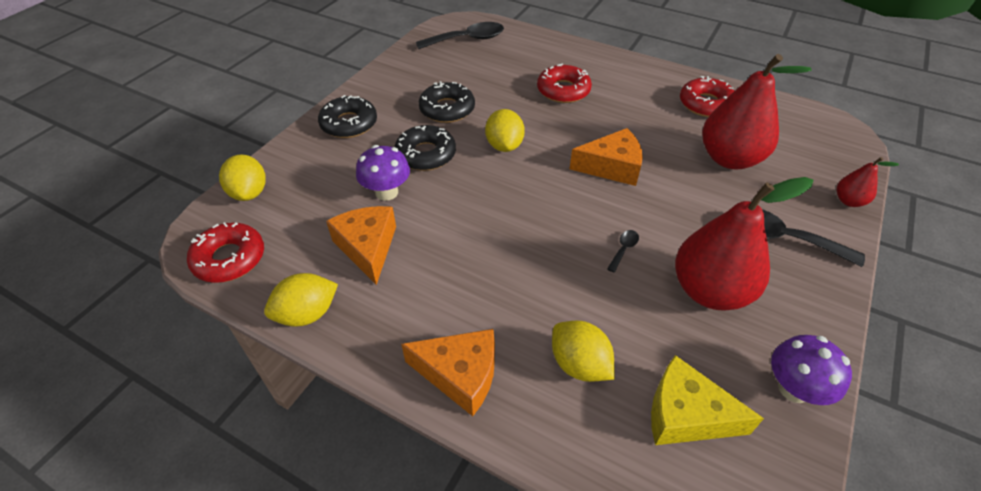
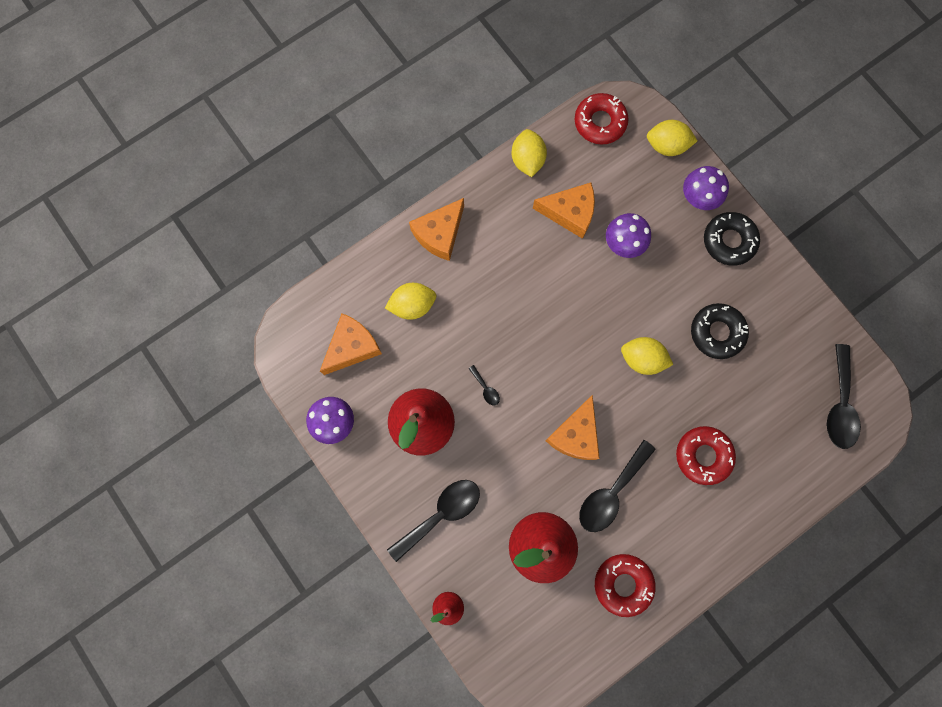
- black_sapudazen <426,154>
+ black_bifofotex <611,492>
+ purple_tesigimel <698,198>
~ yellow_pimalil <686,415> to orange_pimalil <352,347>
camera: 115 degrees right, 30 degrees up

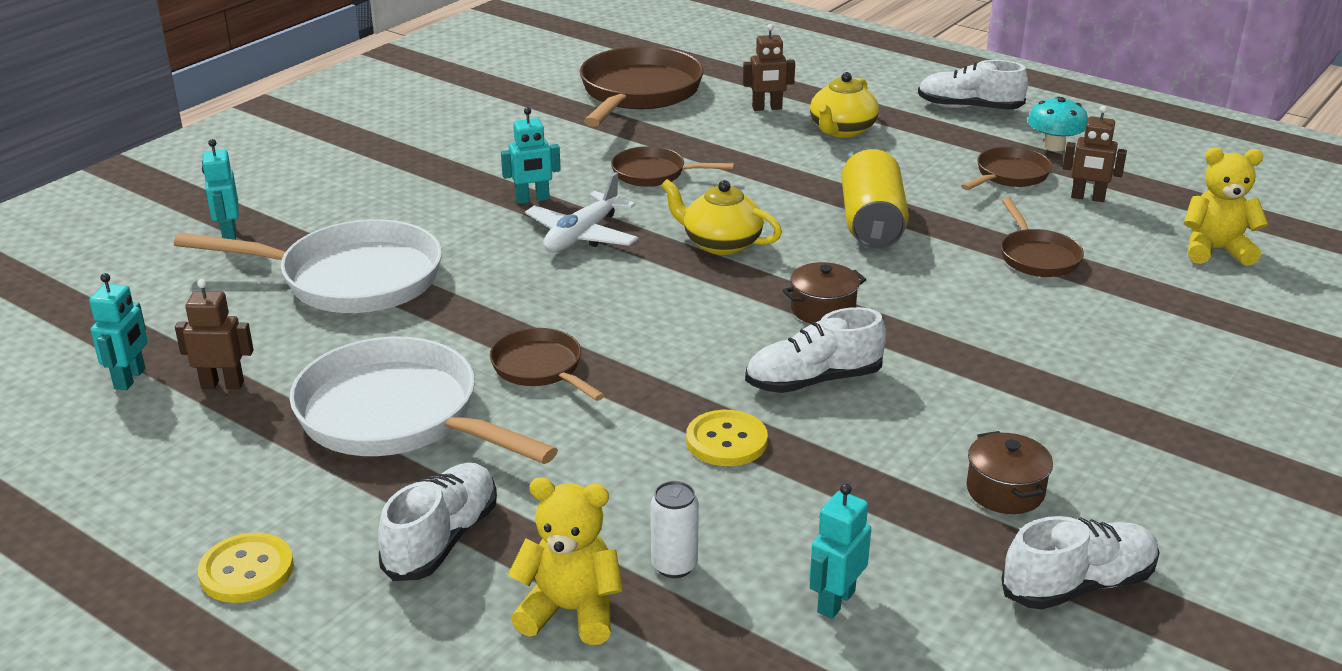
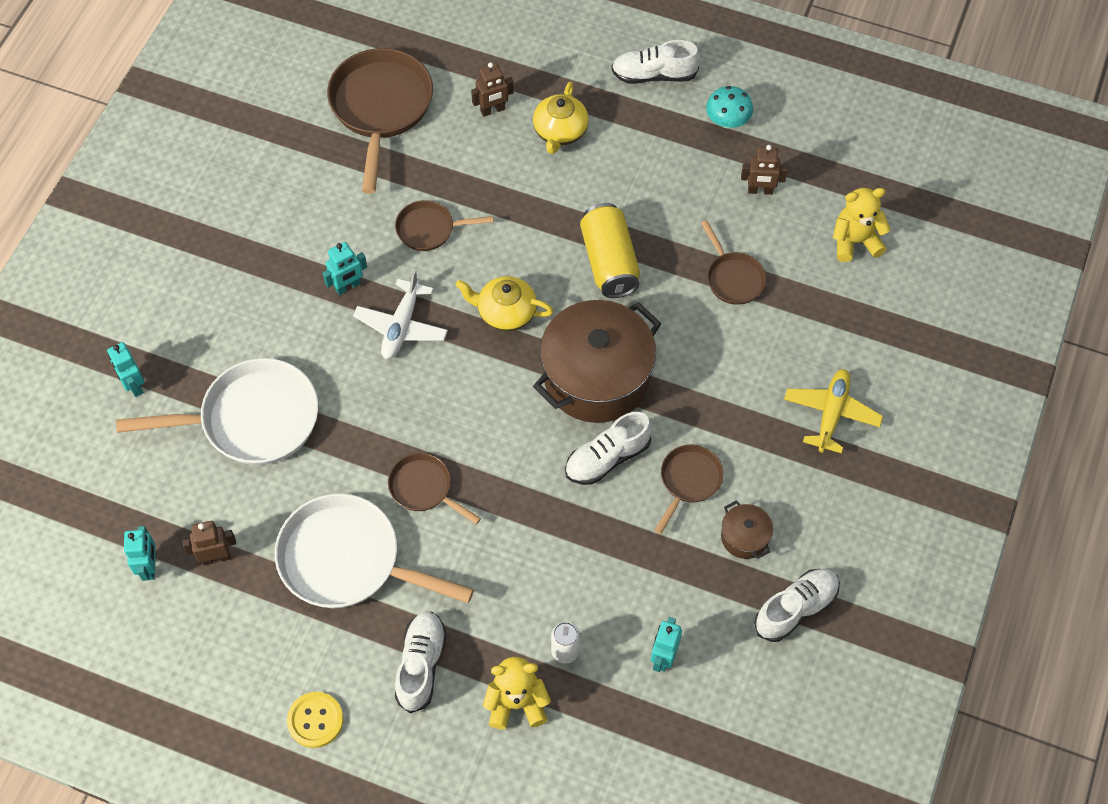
- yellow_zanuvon <726,441>
+ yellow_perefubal <831,414>
~ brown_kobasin <1009,175> to <688,481>
~ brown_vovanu <823,310> = <596,377> x2.33
camera: 15 degrees left, 30 degrees up

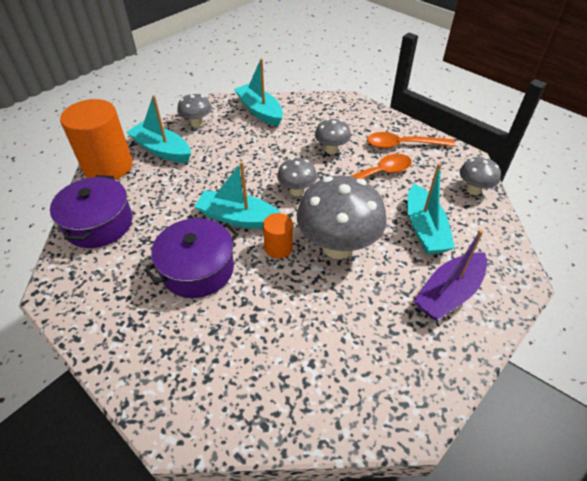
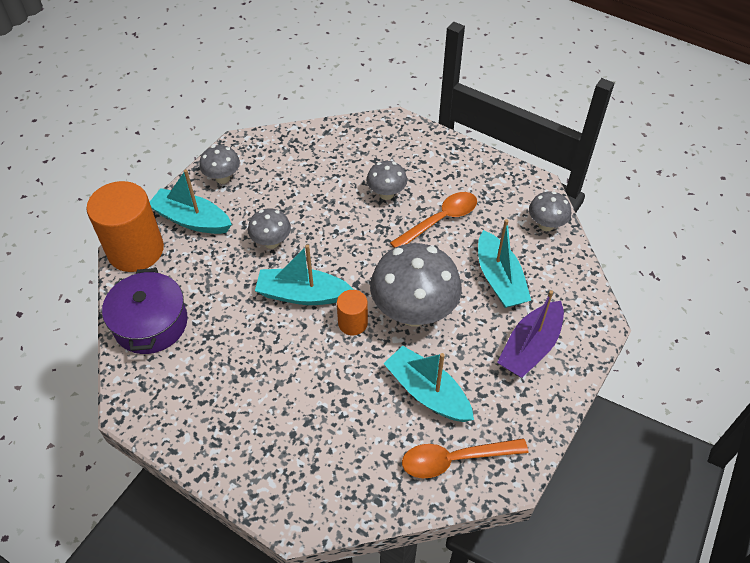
- purple_vovanu <197,269>
~ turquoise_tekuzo <260,111> to <427,392>
~ grey_tesigimel <296,191> to <271,242>
~ orange_bifofotex <403,145> to <455,459>
camera: 10 degrees left, 5 degrees up

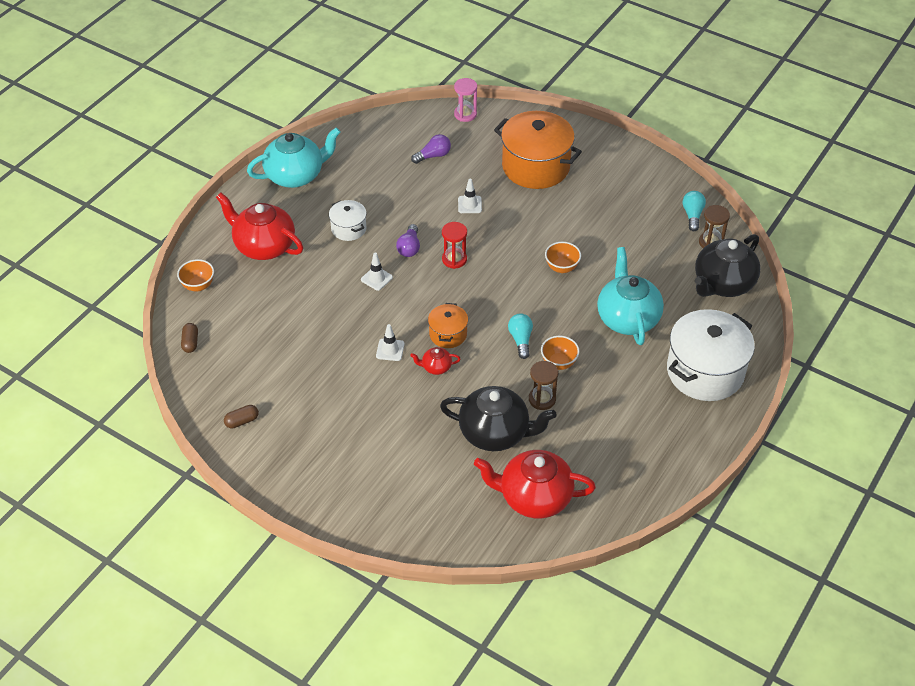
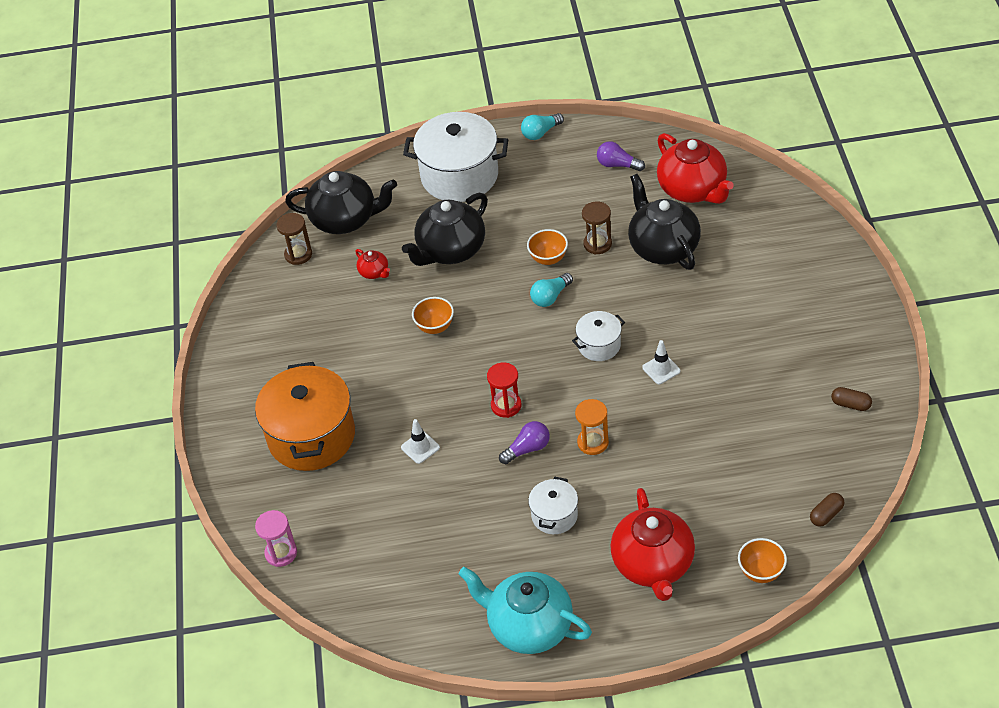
~ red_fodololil <436,367> to <374,272>
~ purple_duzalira <433,156> to <617,165>
~ turquoise_duzalira <692,215> to <540,133>
~ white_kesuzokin <376,278> to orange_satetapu <593,442>
~ orange_vovanu <448,334> to white_vovanu <599,345>
~ turquoise_fodololil <627,318> to black_fodololil <450,250>
camera: 125 degrees left, 0 degrees up

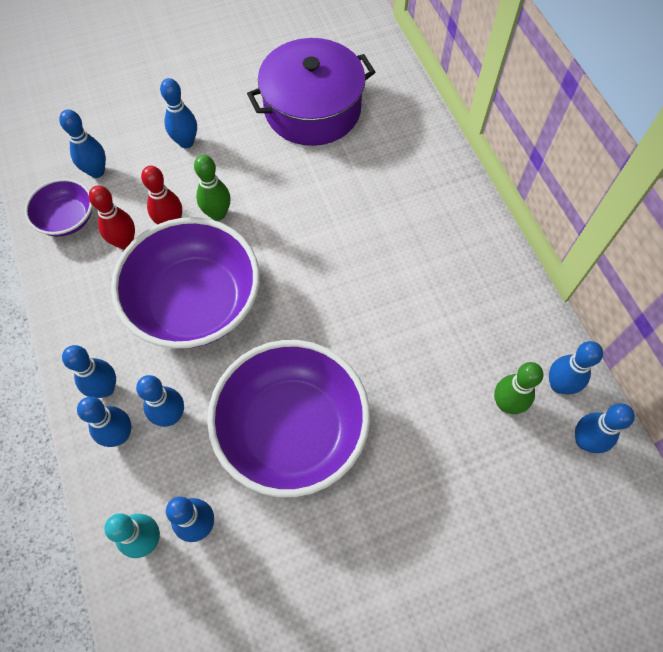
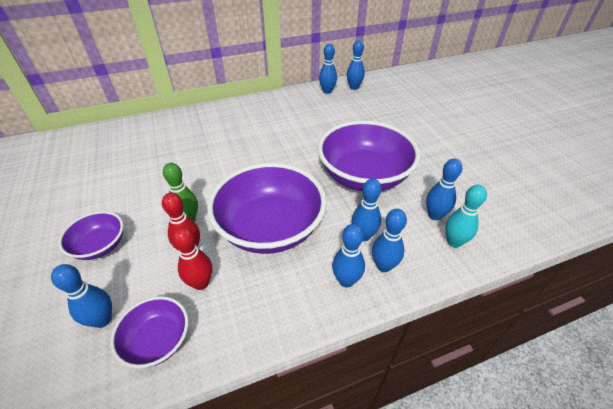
- purple_vovanu <312,109>
- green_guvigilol <506,404>
~ blue_guvigilol <186,142> to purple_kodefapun <100,246>
camera: 90 degrees left, 20 degrees down

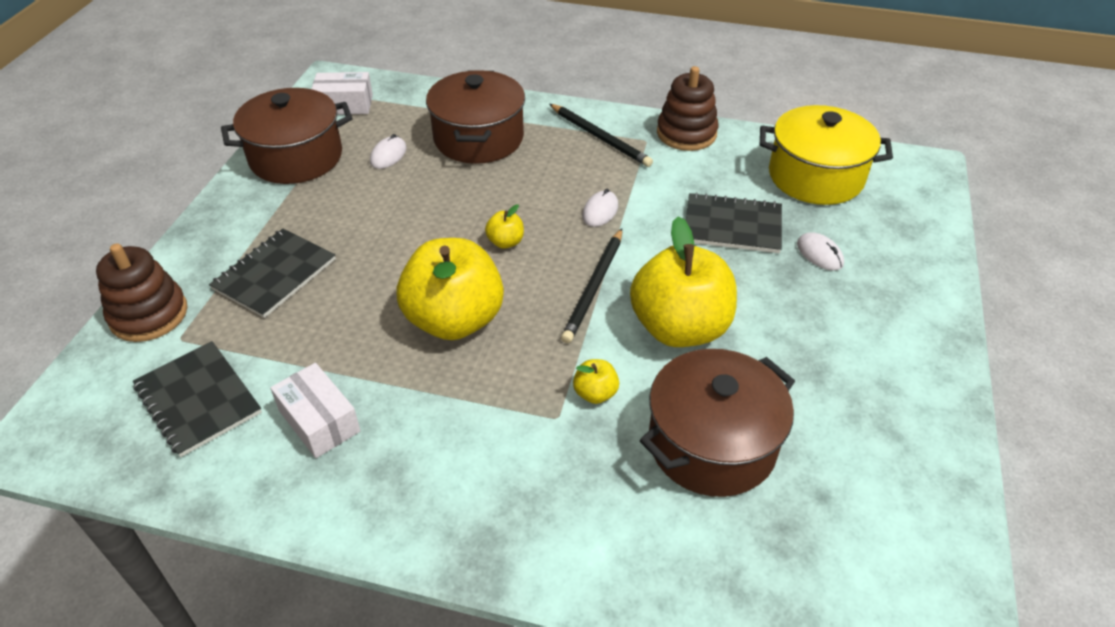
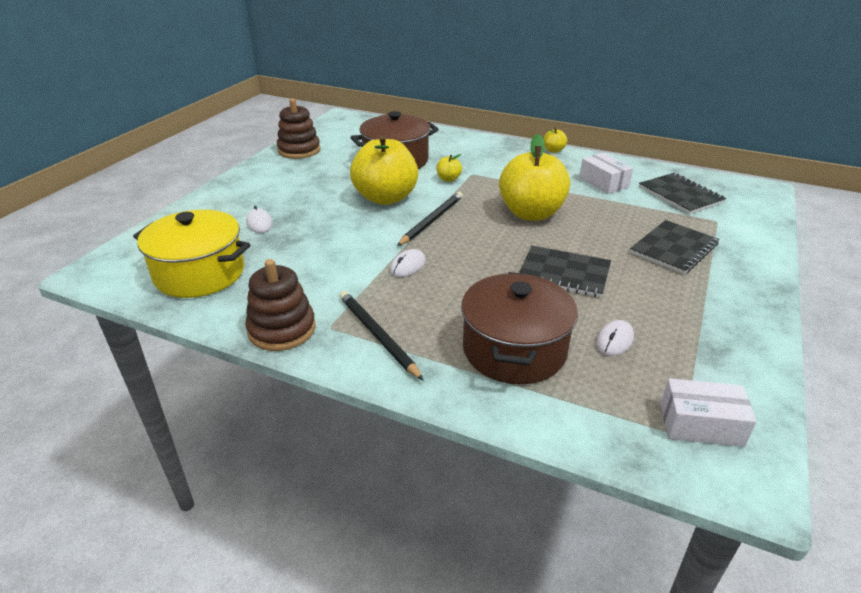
- brown_vovanu <296,157>
~ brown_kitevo <149,314> to <299,150>
~ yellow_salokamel <505,242> to <553,150>
~ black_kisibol <732,225> to <564,273>
camera: 170 degrees left, 10 degrees down

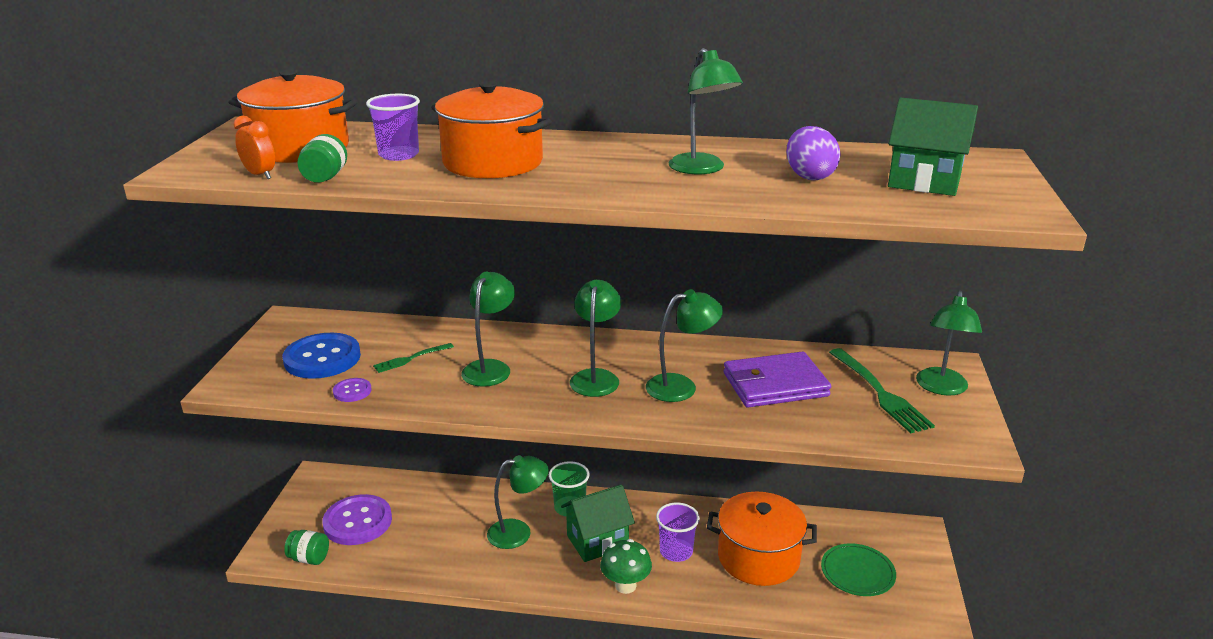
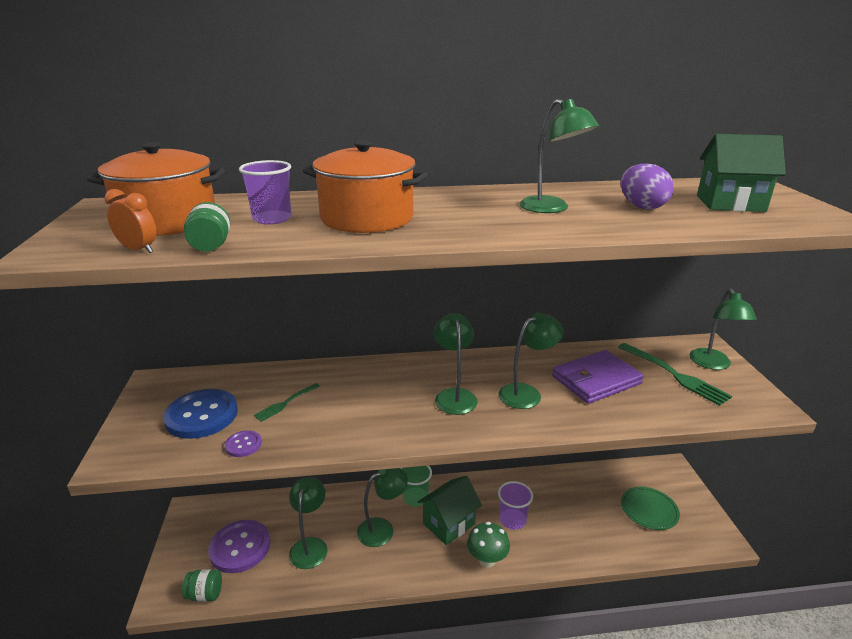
- orange_vovanu <758,557>
~ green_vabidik <490,368> to <310,546>
camera: 15 degrees left, 0 degrees up

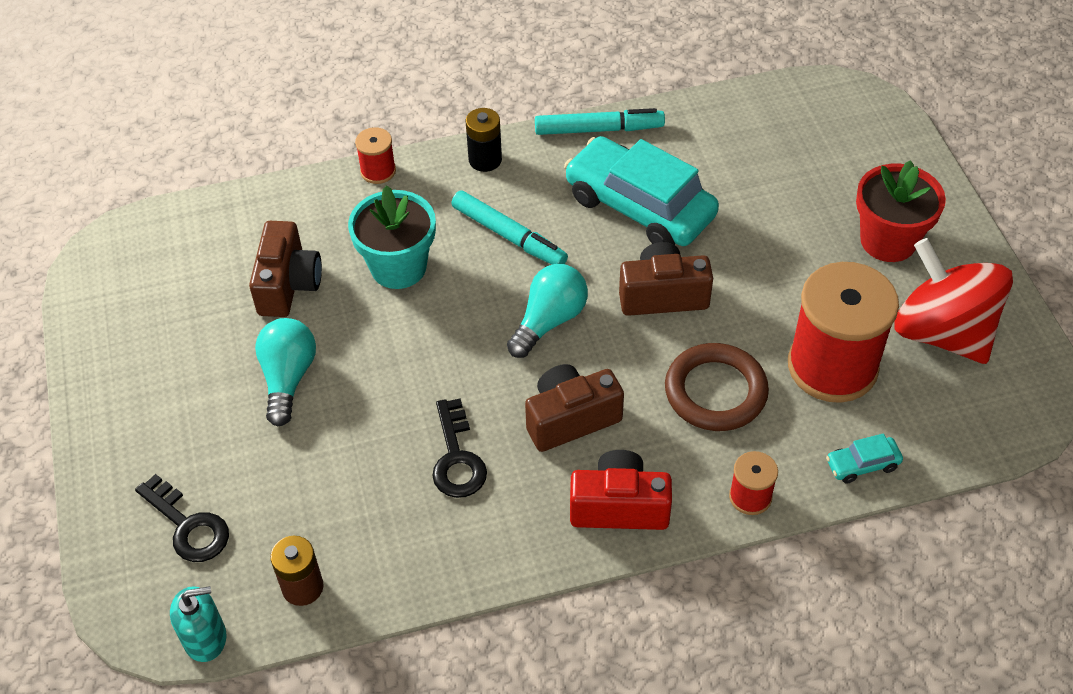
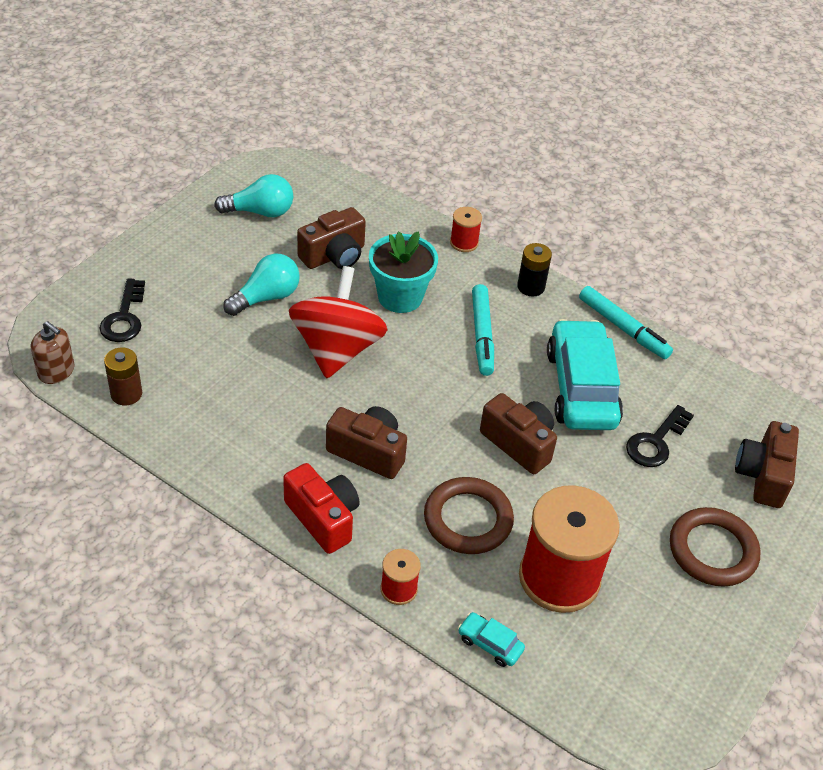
+ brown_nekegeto <762,476>
~ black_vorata <457,458> to <656,442>
~ turquoise_duzalira <549,320> to <260,212>
~ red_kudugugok <942,332> to <337,349>
~ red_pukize <888,241> to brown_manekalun <712,550>
~ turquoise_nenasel <205,638> to brown_nenasel <56,371>
camera: 45 degrees right, 5 degrees down

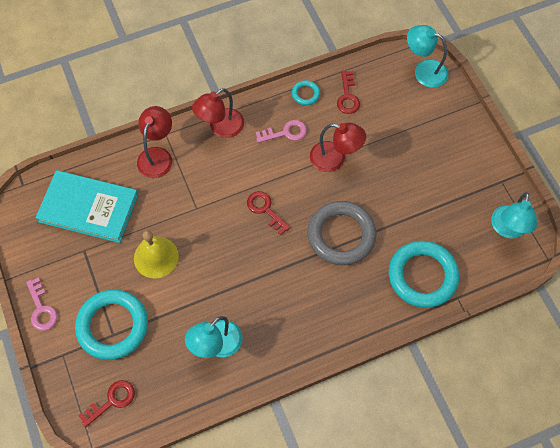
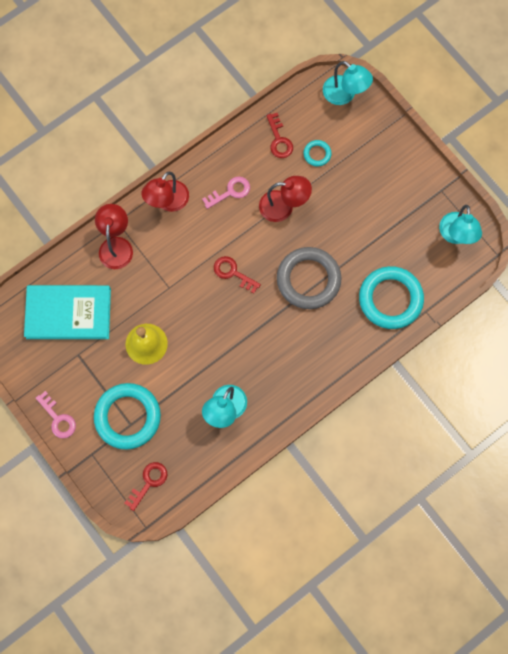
~ turquoise_manekalun <305,94> to <317,154>
~ turquoise_vabidik <424,71> = <344,95> 150 degrees counterclockwise
camera: 15 degrees left, 10 degrees up

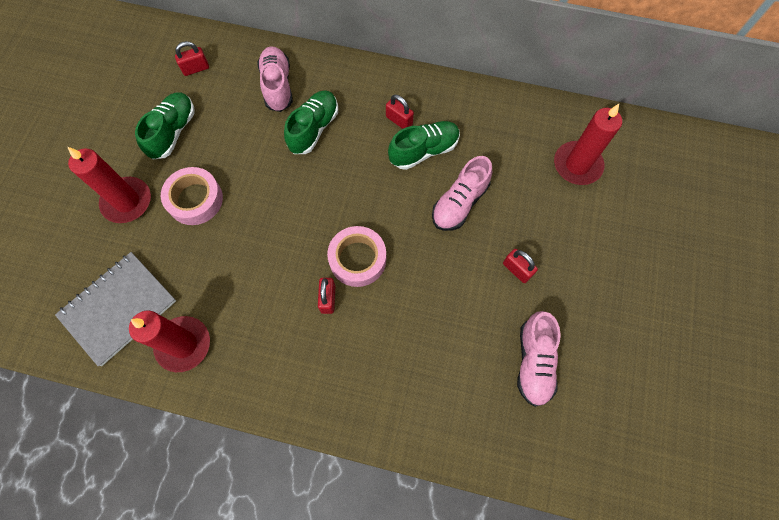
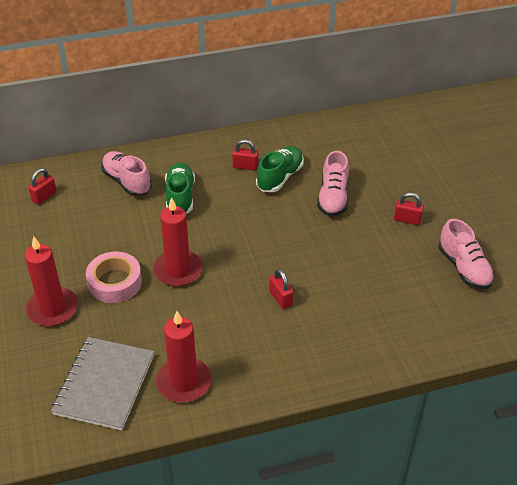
- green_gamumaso <173,132>
- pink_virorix <357,259>
~ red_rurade <577,165> to <178,270>
camera: 30 degrees left, 25 degrees down

